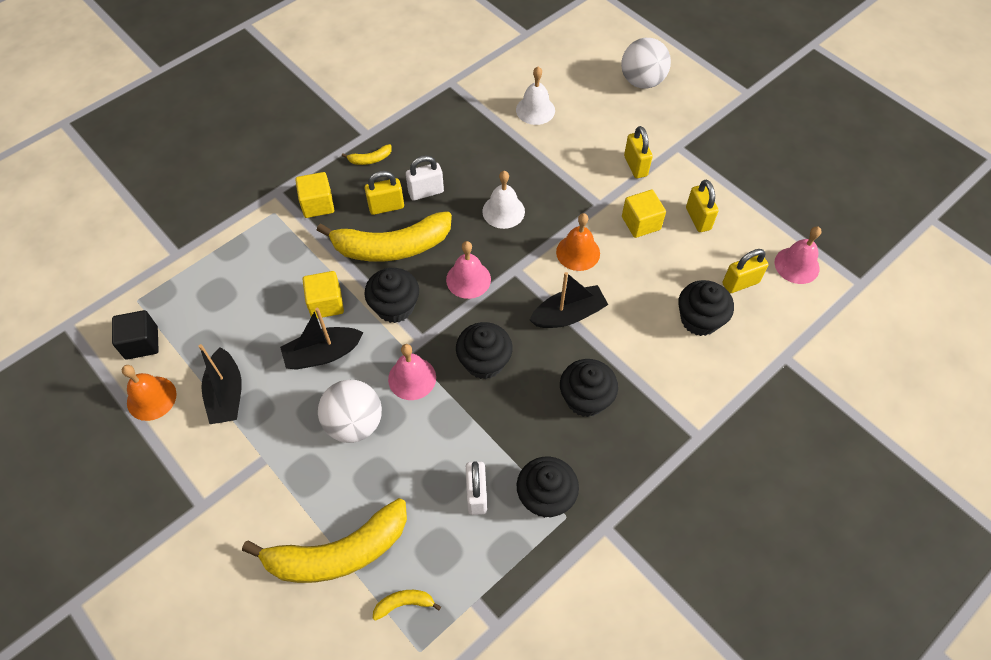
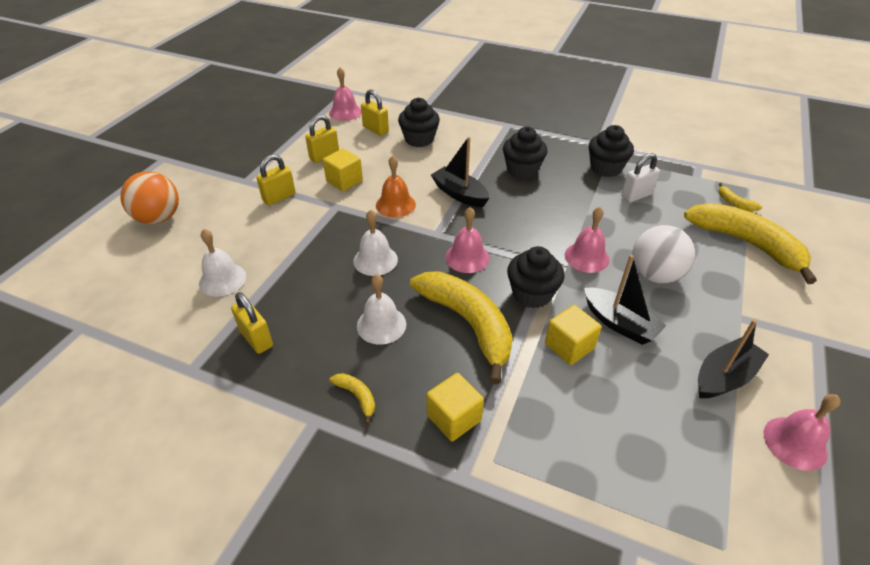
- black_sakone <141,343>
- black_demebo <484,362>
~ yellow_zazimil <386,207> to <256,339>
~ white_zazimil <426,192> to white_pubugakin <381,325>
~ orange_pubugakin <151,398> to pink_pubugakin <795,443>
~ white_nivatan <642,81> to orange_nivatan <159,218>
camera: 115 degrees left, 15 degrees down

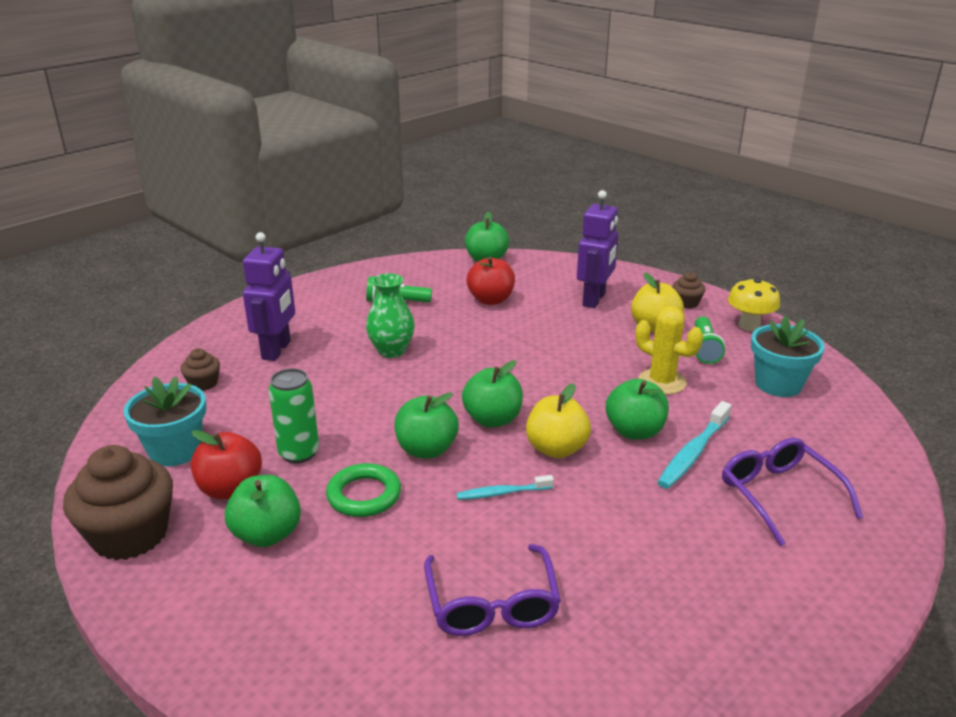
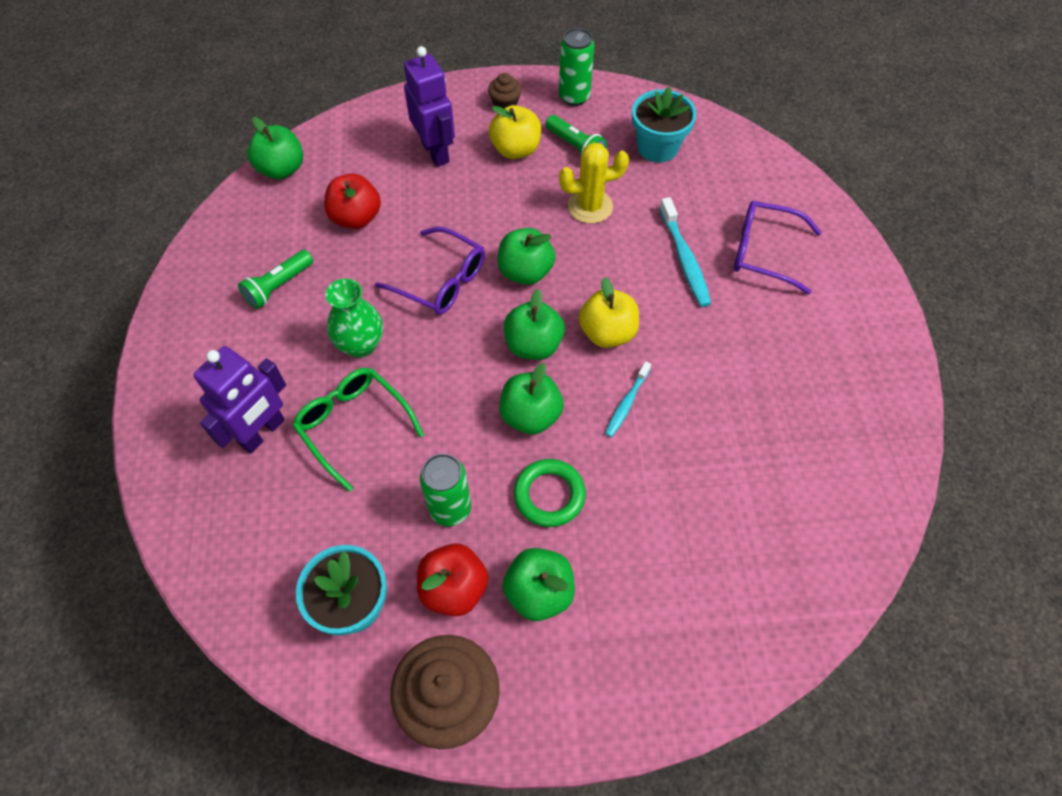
- brown_demebo <203,383>
+ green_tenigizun <353,425>
~ purple_tenigizun <492,604> to <441,280>
~ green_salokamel <634,431> to <525,272>
~ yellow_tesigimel <749,326> to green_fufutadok <574,97>
~ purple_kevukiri <277,350> = <262,432> 75 degrees clockwise
camera: 50 degrees left, 30 degrees up

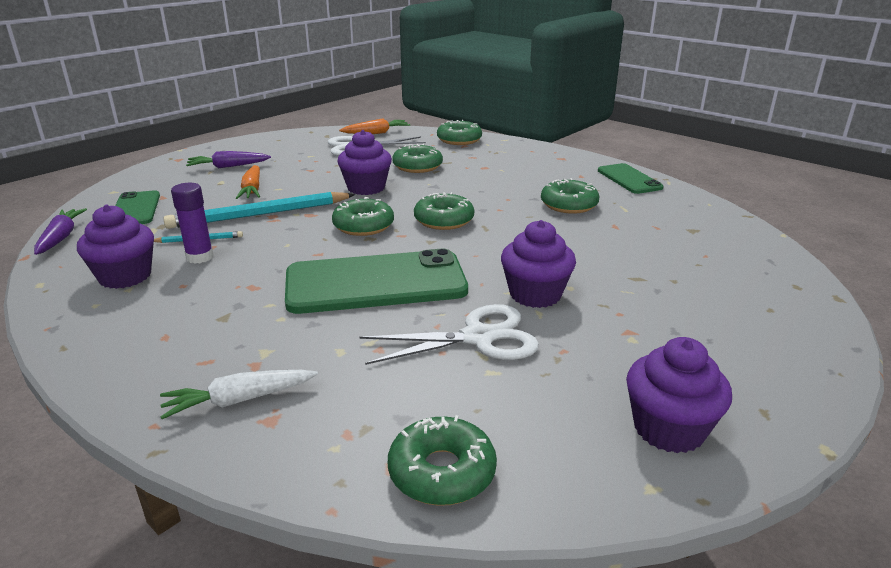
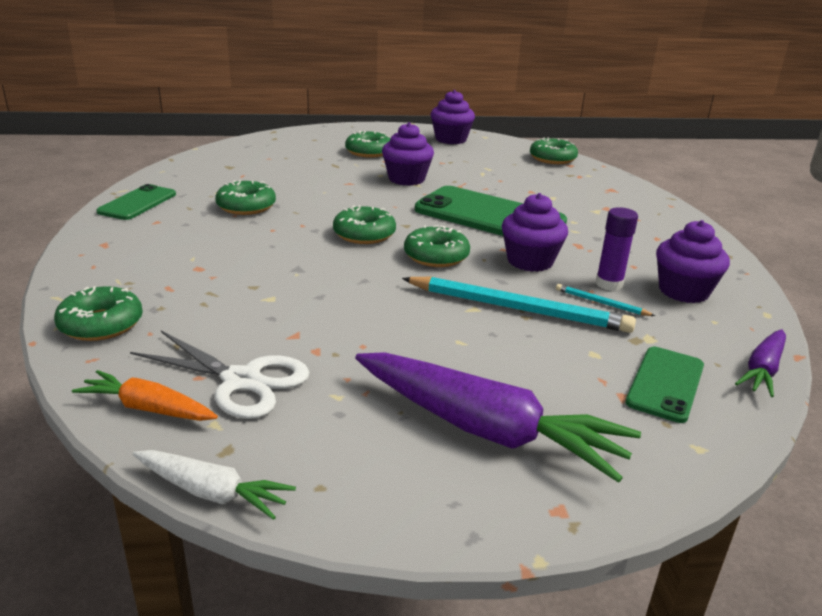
- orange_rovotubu <252,189>
- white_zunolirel <478,337>
~ white_rovotubu <239,400> to <212,492>
~ purple_demebo <366,188> to <530,261>
~ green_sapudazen <417,166> to <369,152>
~ purple_rovotubu <228,166> = <487,430> x1.92
camera: 140 degrees left, 0 degrees up

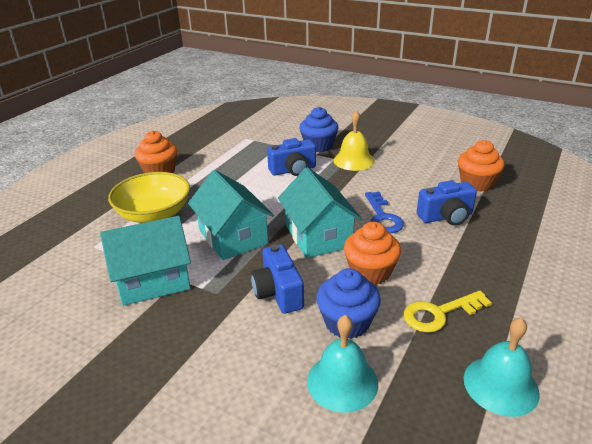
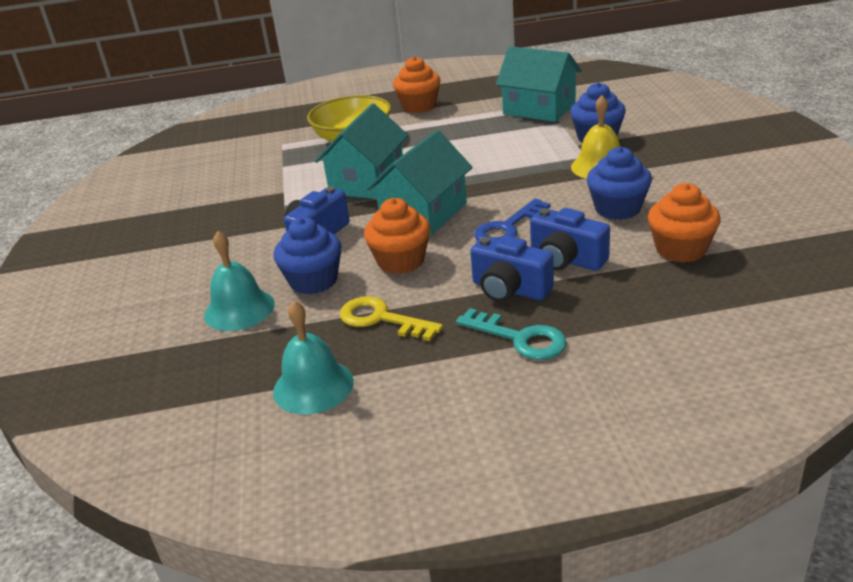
+ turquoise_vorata <520,338>
+ blue_demebo <617,209>
~ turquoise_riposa <153,280> to <539,109>
~ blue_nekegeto <293,170> to <509,289>
camera: 55 degrees right, 0 degrees up

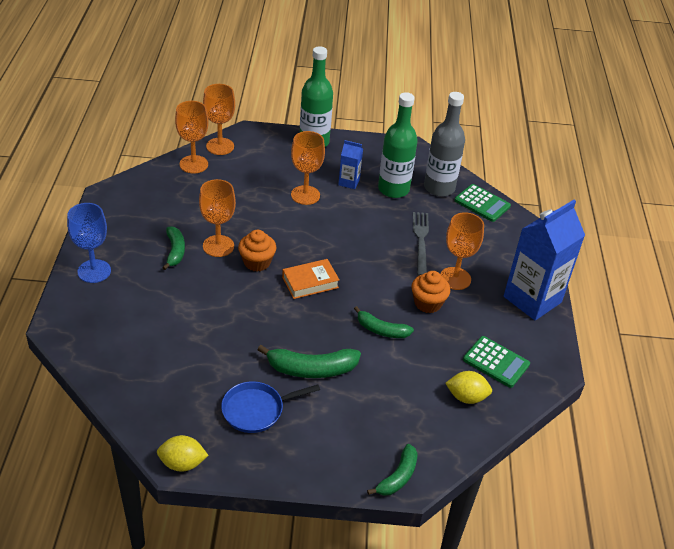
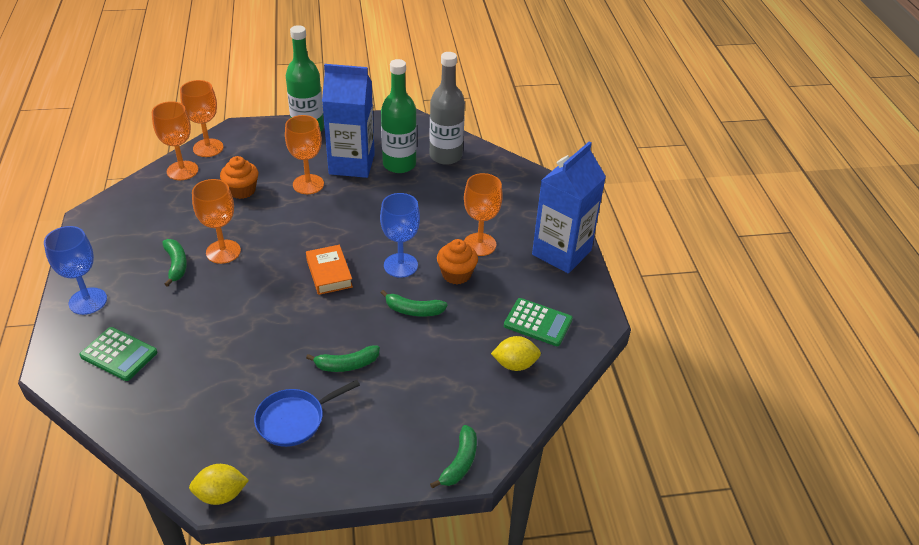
- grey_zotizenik <421,241>
+ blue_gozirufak <400,265>
~ orange_demebo <257,262> to <242,190>
~ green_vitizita <482,203> to <119,354>
~ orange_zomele <310,282> = <329,273> 75 degrees counterclockwise
~ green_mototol <311,369> = <347,364> x0.66
~ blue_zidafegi <349,182> = <351,164> x2.15
camera: 10 degrees left, 0 degrees up

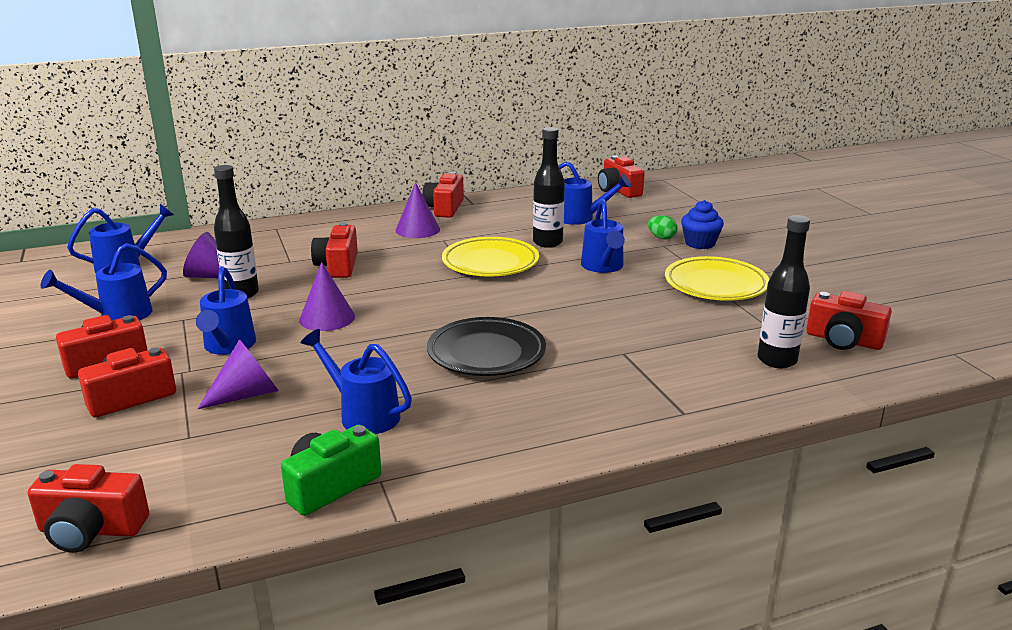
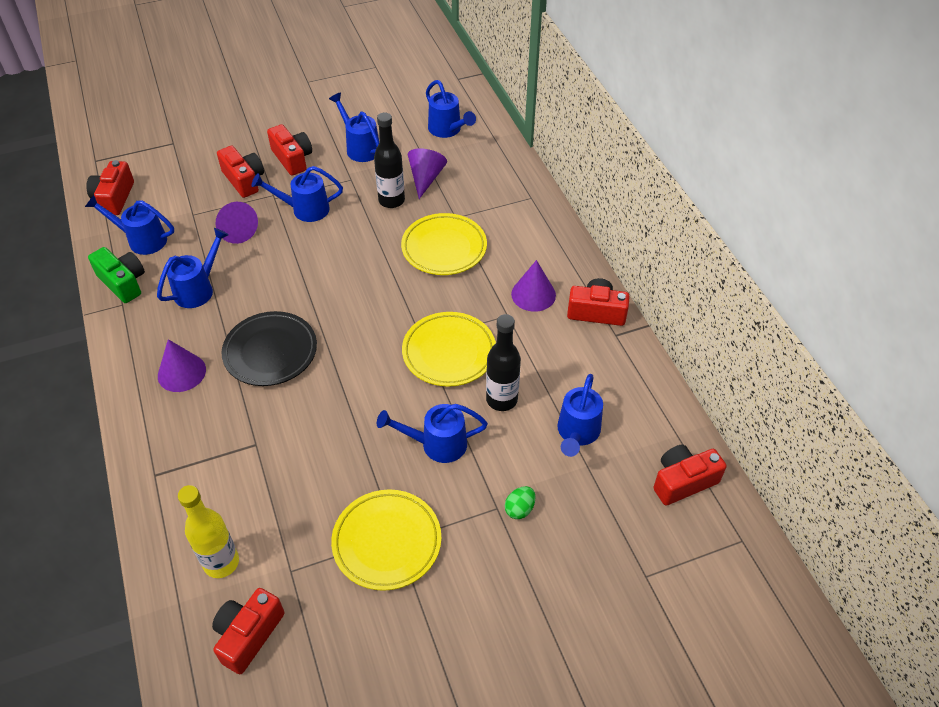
- blue_demebo <700,243>
+ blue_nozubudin <142,240>
~ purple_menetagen <327,318> to <181,372>
~ red_nekegeto <338,266> to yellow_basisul <444,248>
~ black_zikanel <777,360> to yellow_zikanel <221,562>
camera: 90 degrees right, 25 degrees up

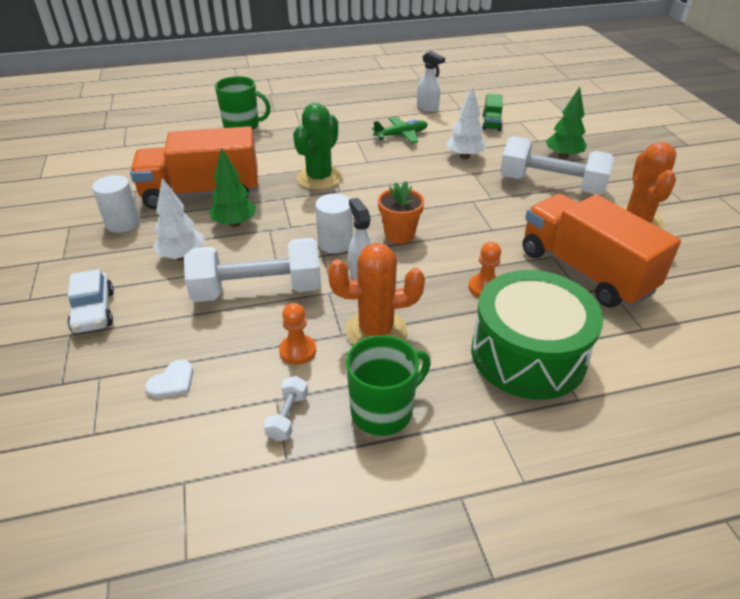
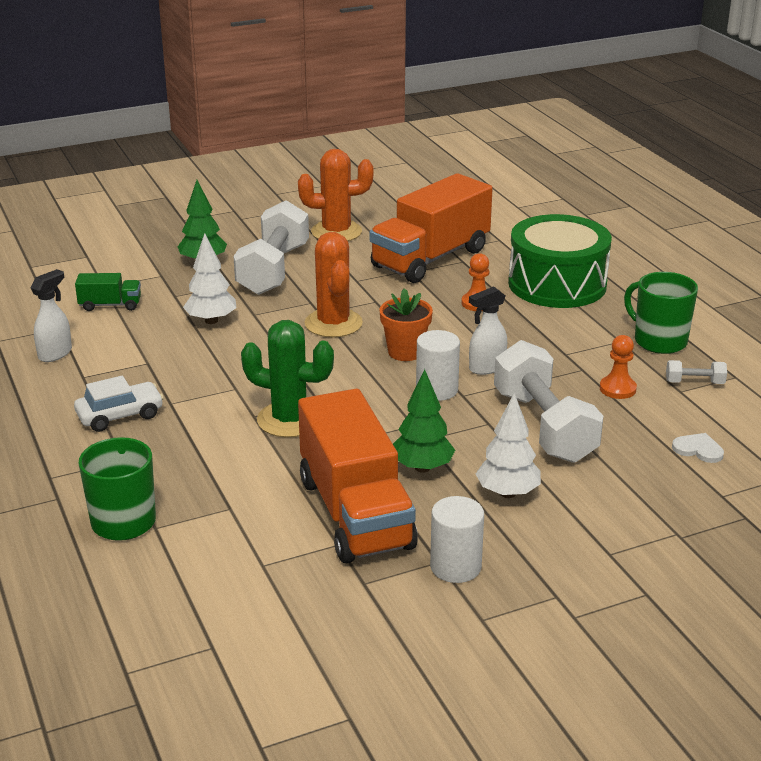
- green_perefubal <401,135>
~ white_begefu <94,311> to <120,415>
~ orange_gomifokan <376,331> to <333,323>
camera: 100 degrees left, 10 degrees down

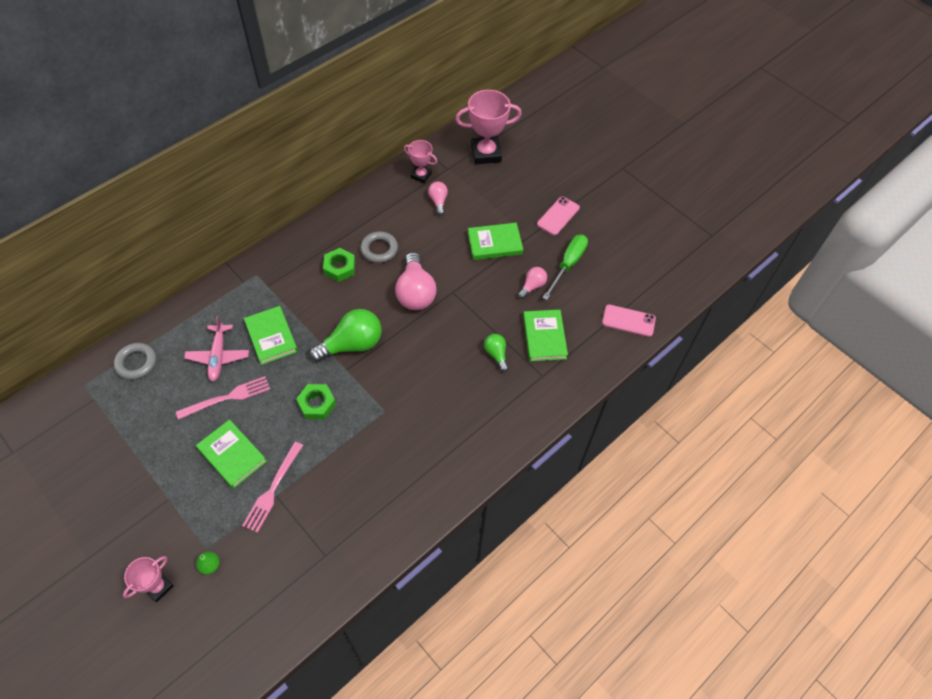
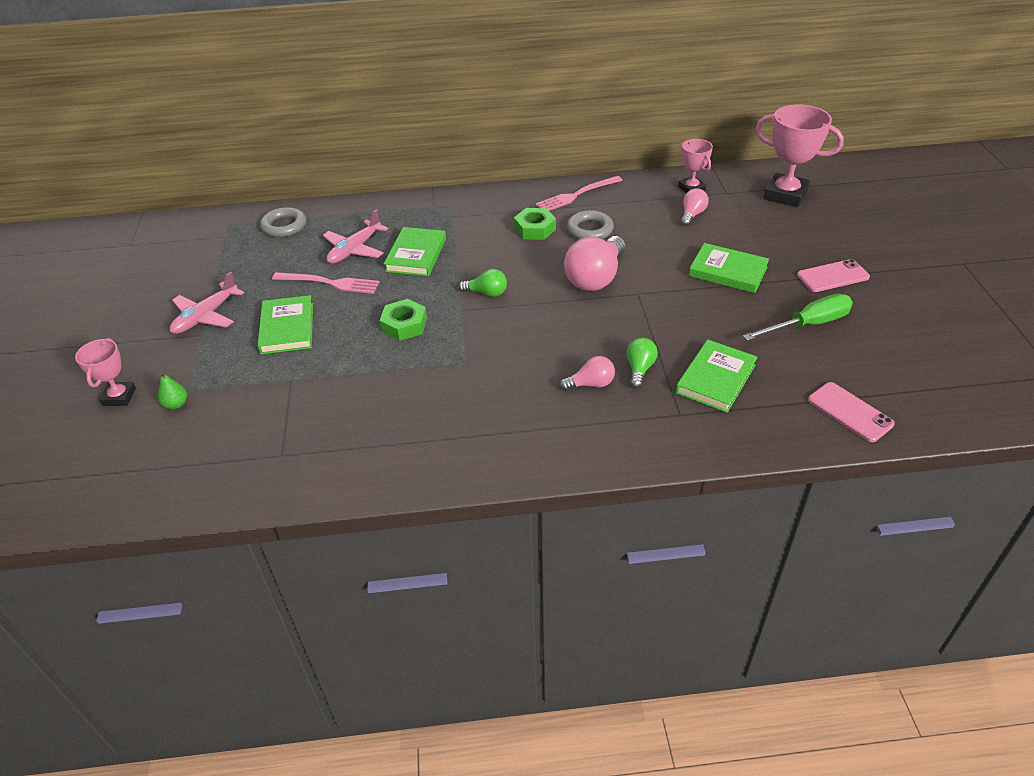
+ pink_perefubal <205,316>
~ pink_zotizenik <272,490> to <576,195>
~ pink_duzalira <532,286> to <590,384>
~ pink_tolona <158,587> = <119,397> 75 degrees counterclockwise
~ green_duzalira <352,345> = <487,293> x0.52
camera: 40 degrees right, 15 degrees down

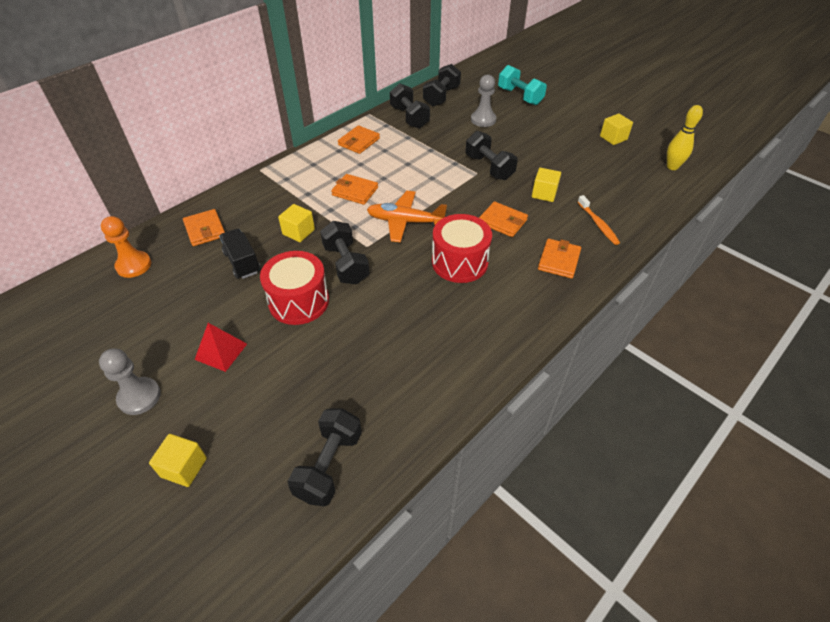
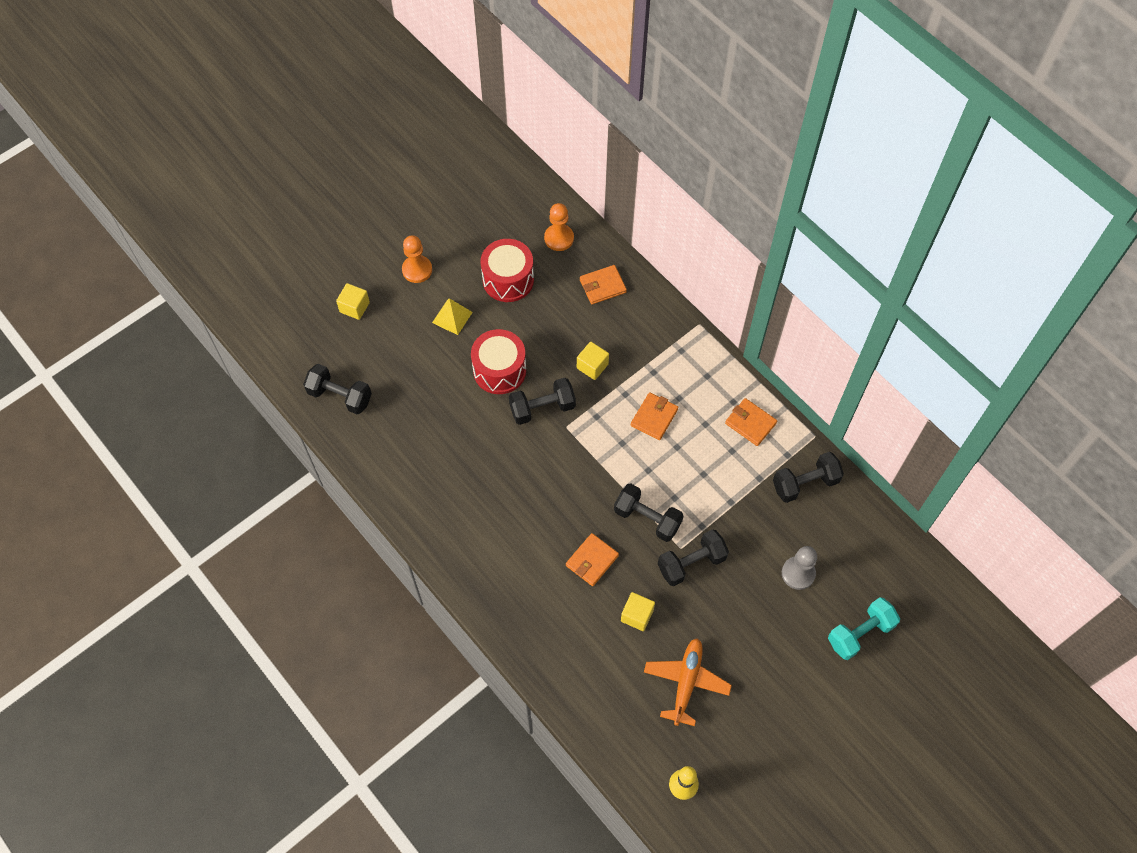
- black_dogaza <242,262>
- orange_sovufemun <559,260>
- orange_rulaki <598,224>
- yellow_sakone <613,138>
~ orange_perefubal <405,221> to <686,682>
~ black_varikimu <441,96> to <647,518>
~ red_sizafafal <459,262> to <508,280>
~ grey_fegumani <139,397> to orange_fegumani <417,270>
~ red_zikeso <221,351> to yellow_zikeso <452,317>
camera: 95 degrees right, 15 degrees up

